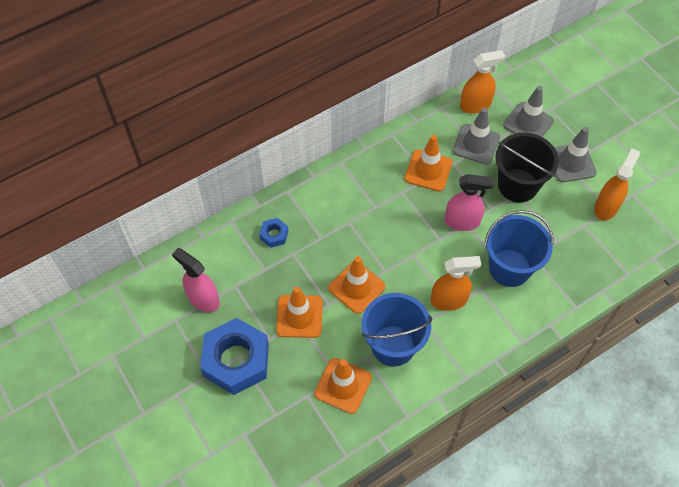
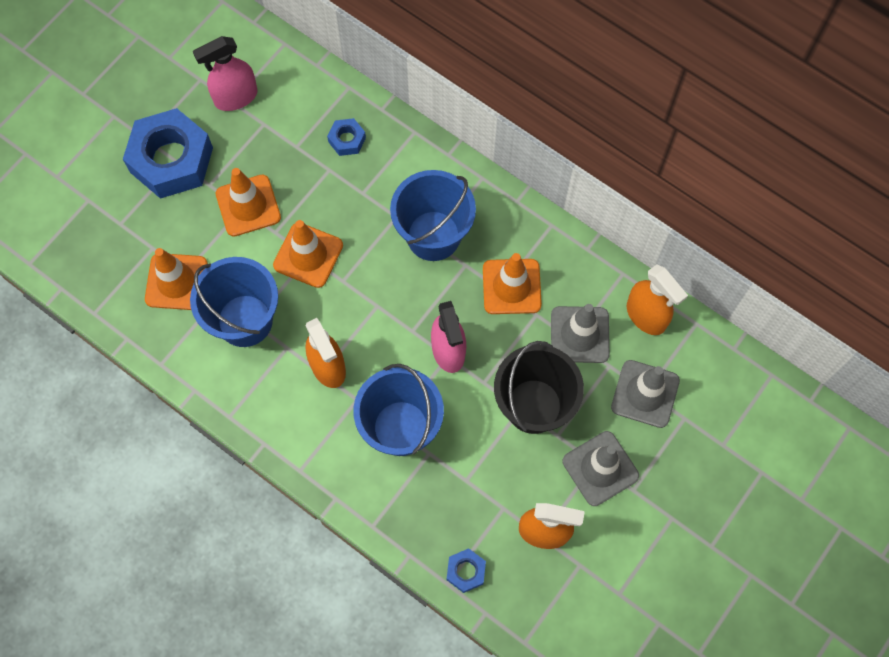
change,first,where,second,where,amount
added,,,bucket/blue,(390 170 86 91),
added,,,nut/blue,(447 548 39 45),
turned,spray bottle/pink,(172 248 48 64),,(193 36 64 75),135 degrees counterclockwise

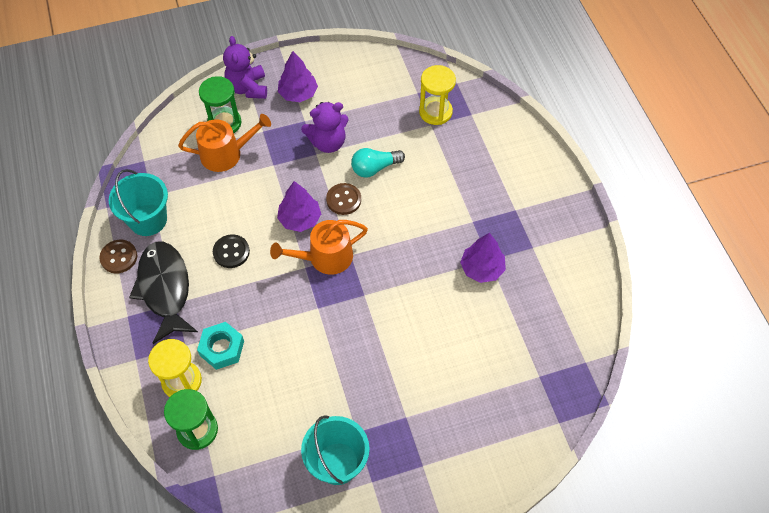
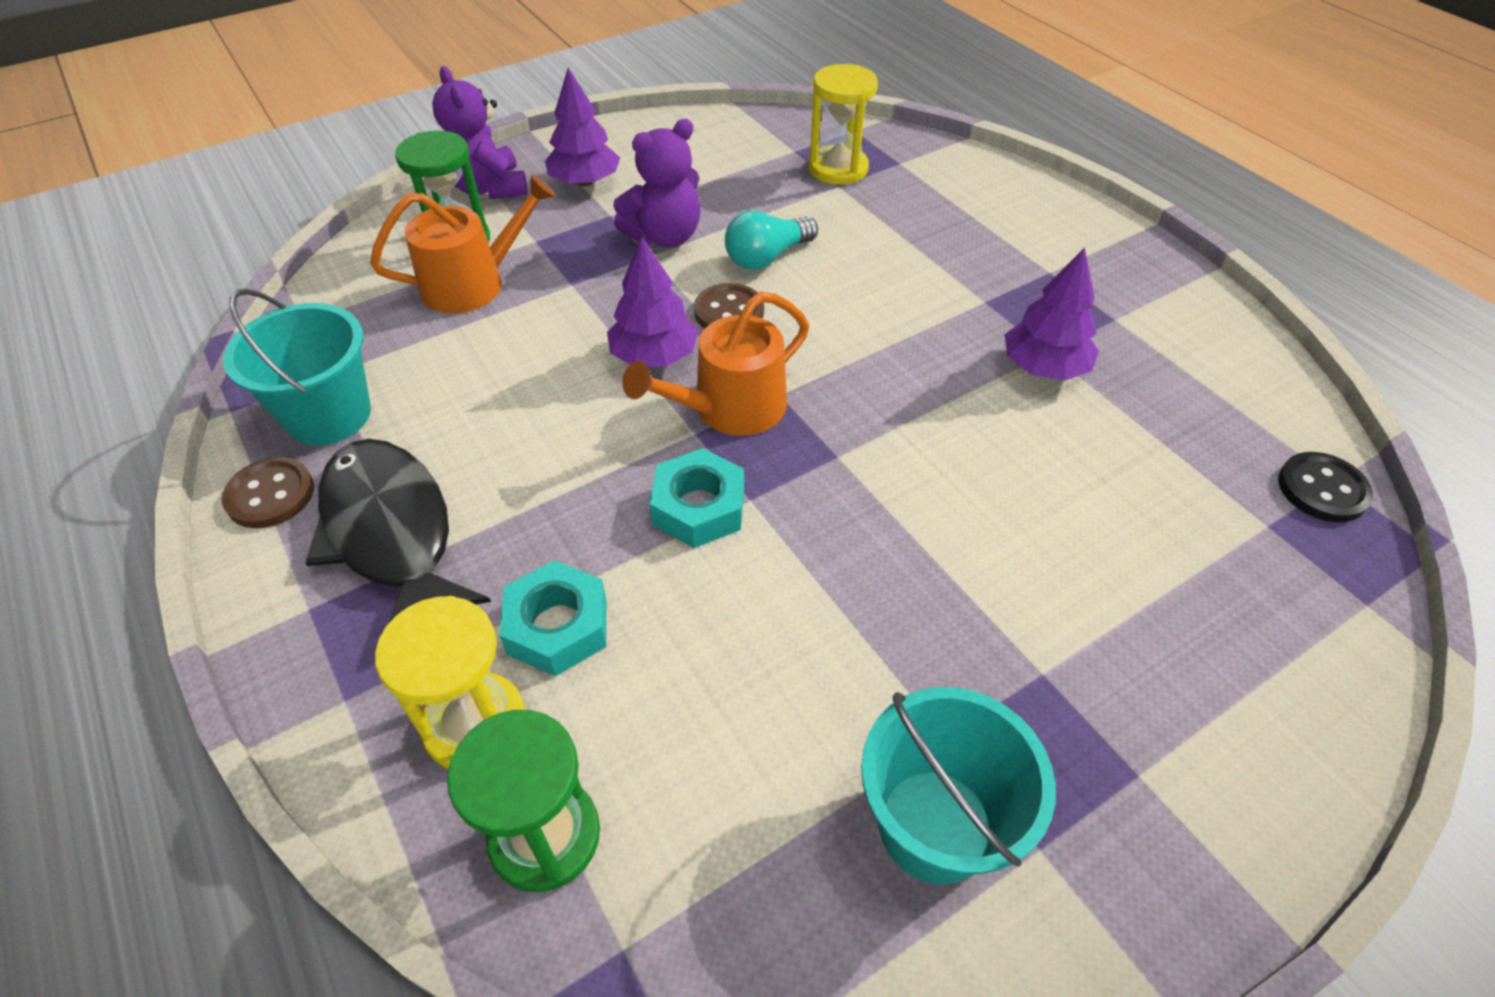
change,first,where,second,where,amount
added,,,nut/turquoise,(650 448 94 100),
moved,button/black,(213 234 37 34),,(1278 452 95 70),

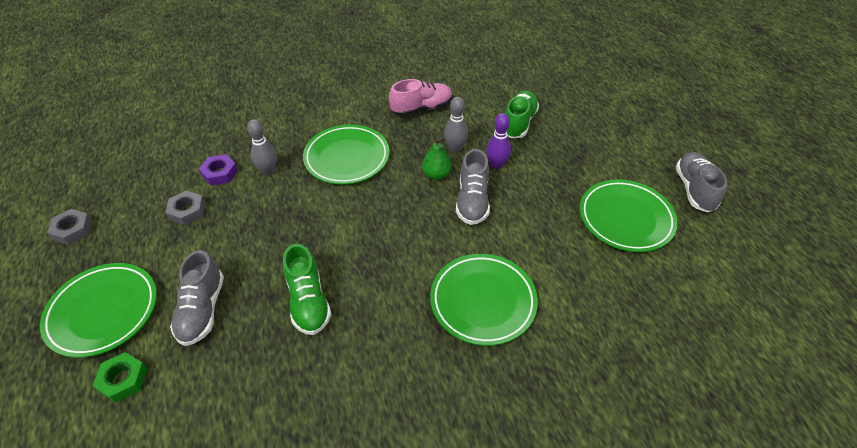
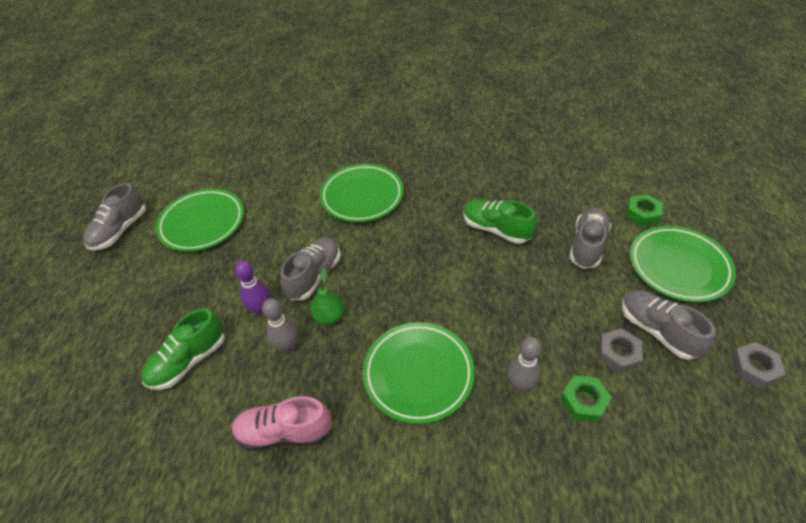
change,first,where,second,where,amount
added,,,shoe/grey,(622 290 93 70),
recoloured,nut/purple,(199 154 39 32),nut/green,(560 375 52 47),
turned,shoe/green,(283 244 49 91),,(463 199 74 45),60 degrees counterclockwise

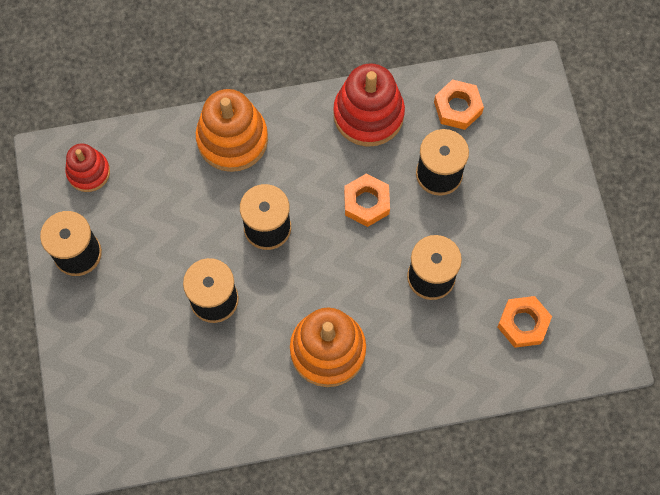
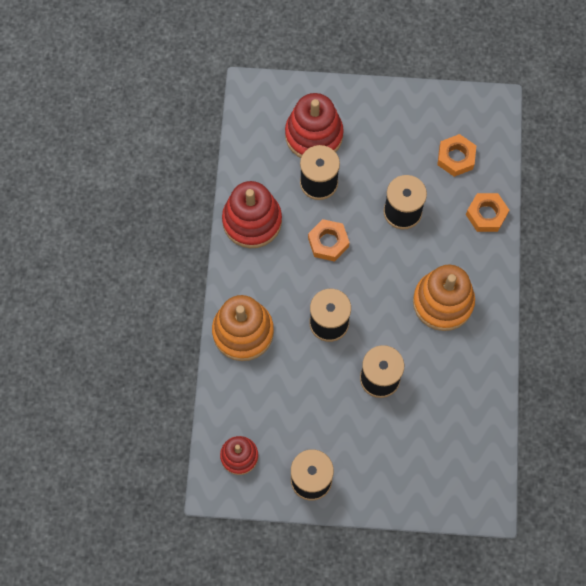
change,first,where,second,where,amount
added,,,stacking toy/red,(285 93 59 65),
moved,nut/orange,(434 79 50 51),,(466 193 43 39),

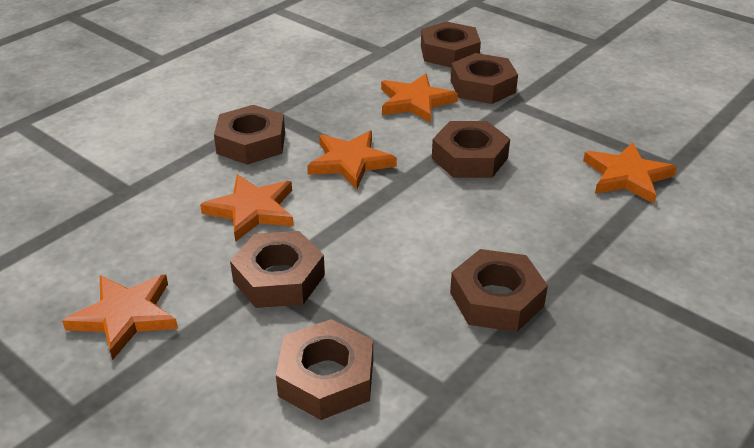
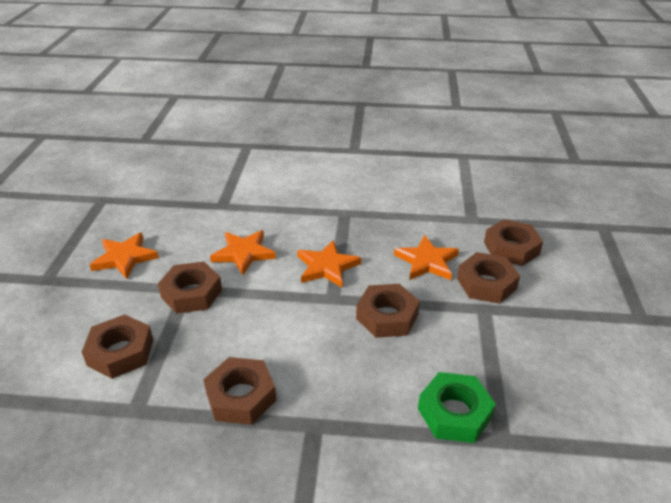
change,first,where,second,where,amount
removed,nut/brown,(214 105 71 60),,,
replaced,star/orange,(583 142 94 62),nut/green,(418 372 78 71),

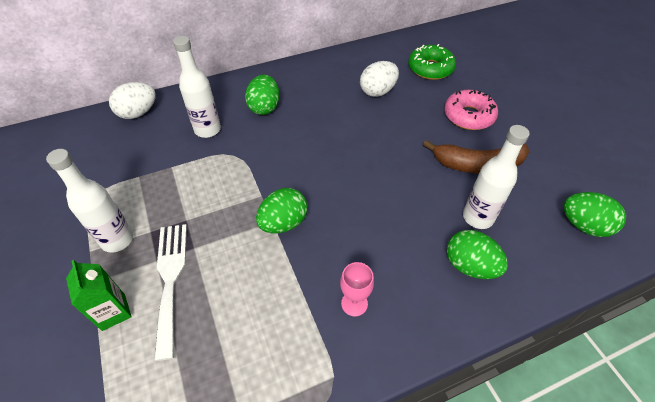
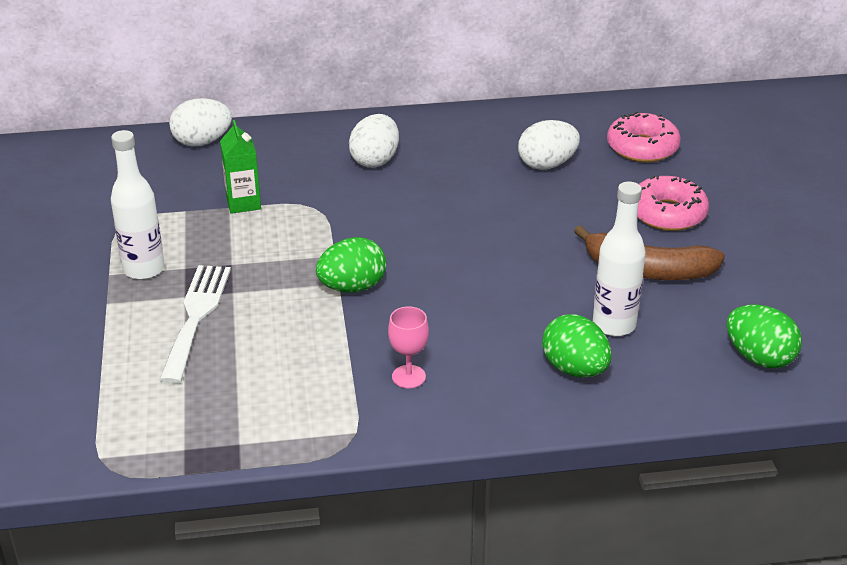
change,first,where,second,where,amount
removed,bottle/white,(173 36 48 102),,,
moved,carton/green,(66 260 66 71),,(220 120 41 94),
recoloured,egg/green,(245 75 35 40),egg/white,(349 114 50 54),
recoloured,donut/green,(408 44 48 36),donut/pink,(607 112 74 50),

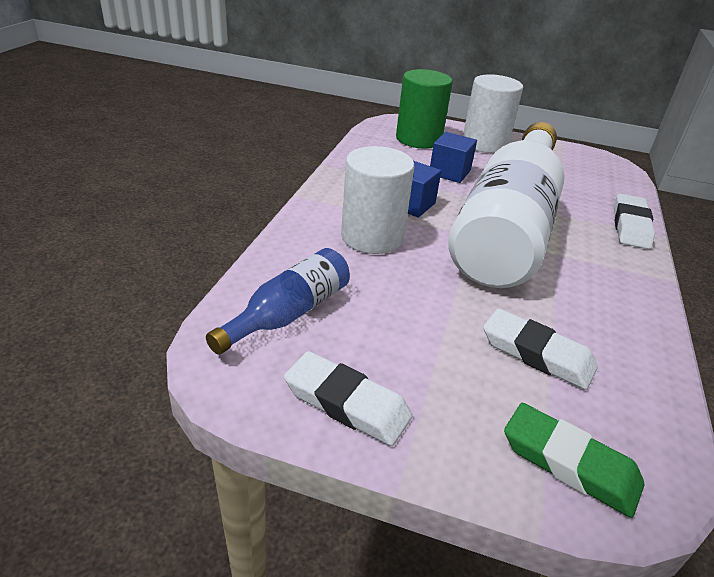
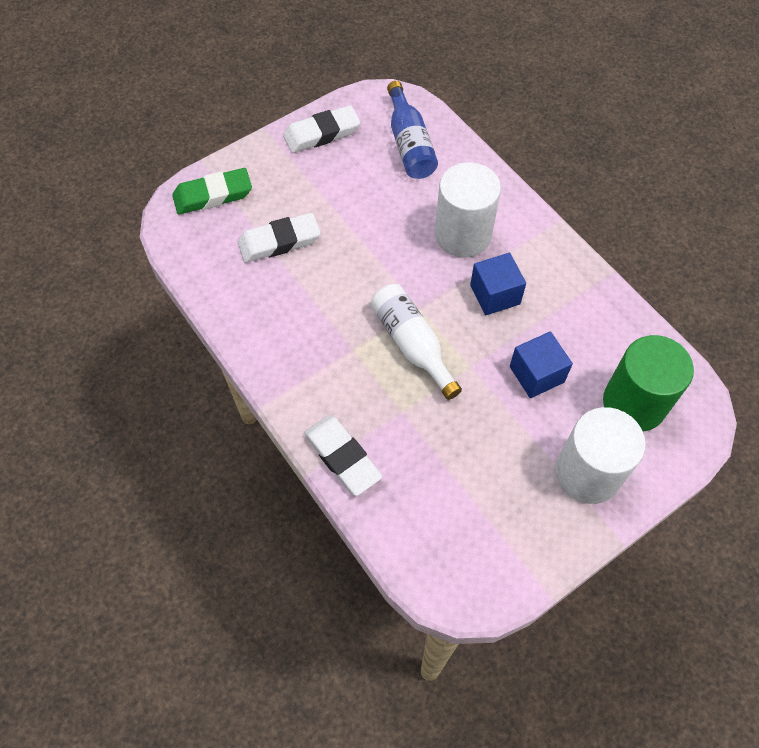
change,first,where,second,where,amount
resized,bottle/white,(448 122 116 166),,(371 284 91 116),x0.45

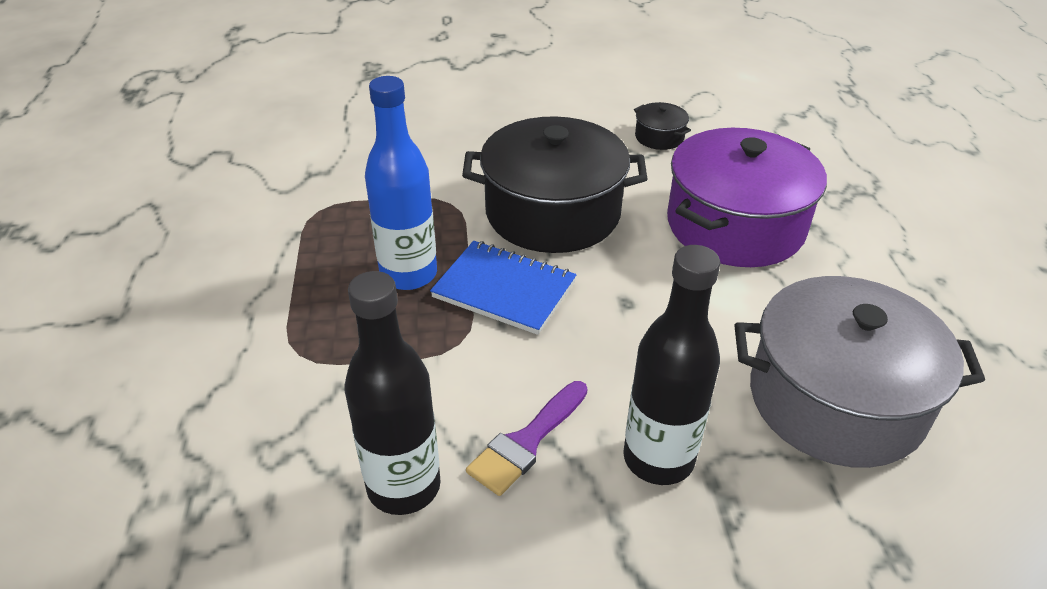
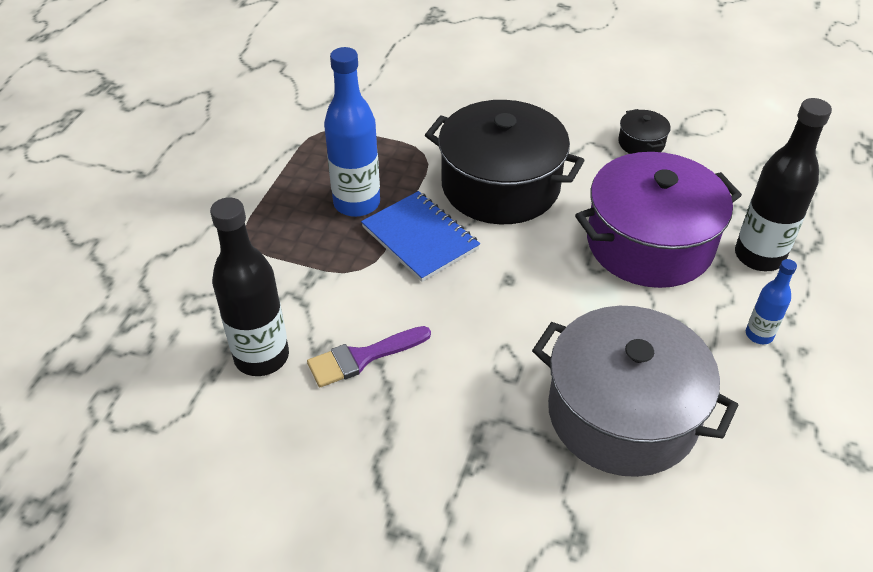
change,first,where,second,where,amount
added,,,bottle/blue,(746 259 51 85),
moved,bottle/black,(623 245 97 240),,(735 98 97 173),

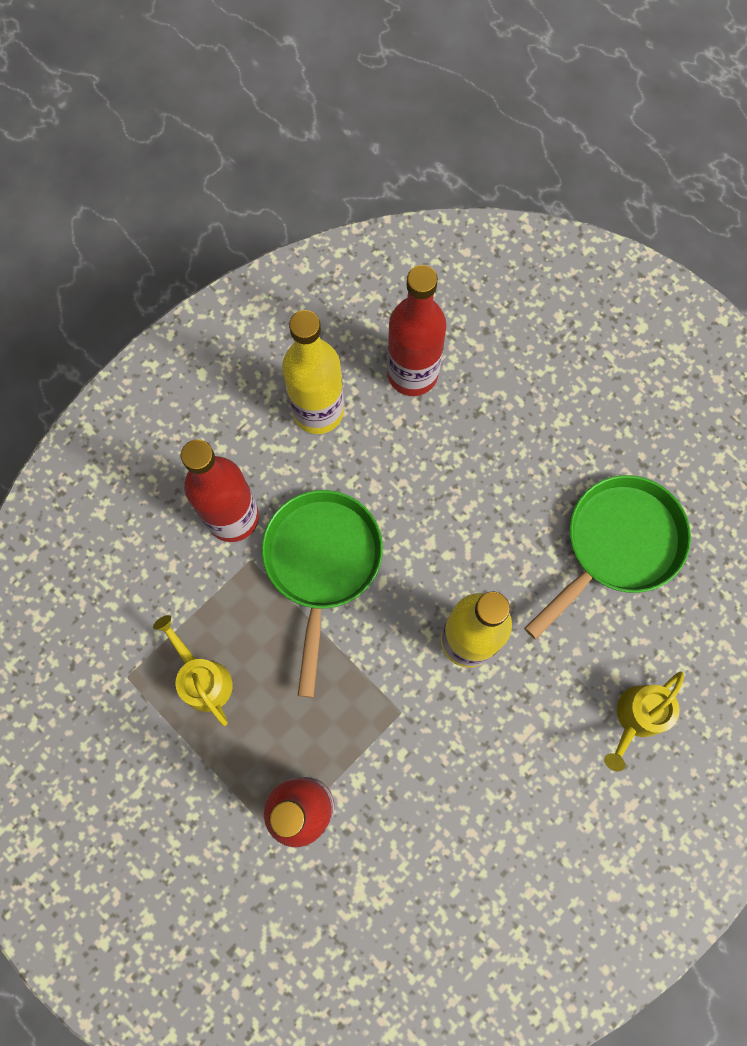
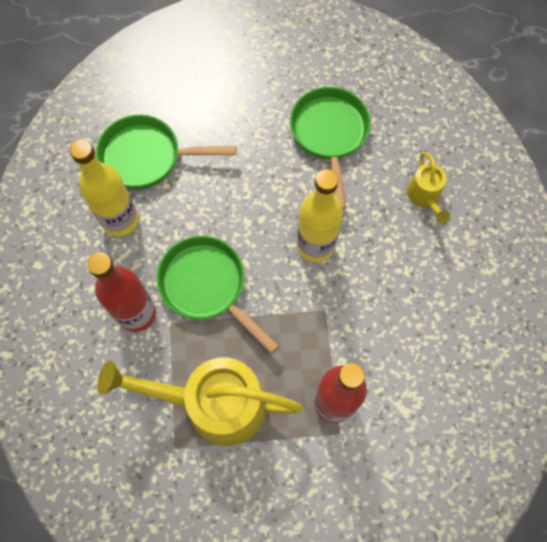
change,first,where,second,where,amount
replaced,bottle/red,(387 265 60 131),pan/green,(96 115 141 74),
resized,watering can/yellow,(153 615 80 111),,(97 357 206 89),x2.07

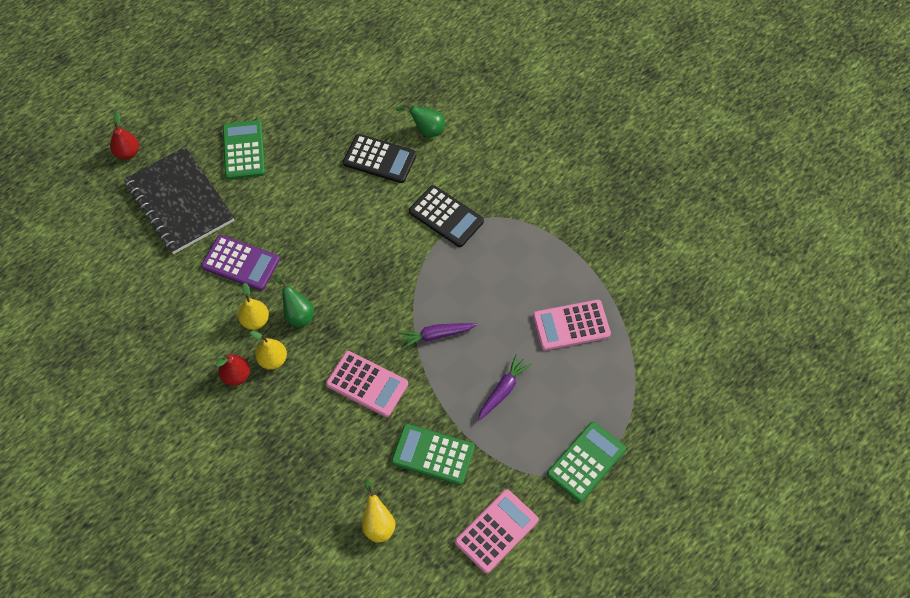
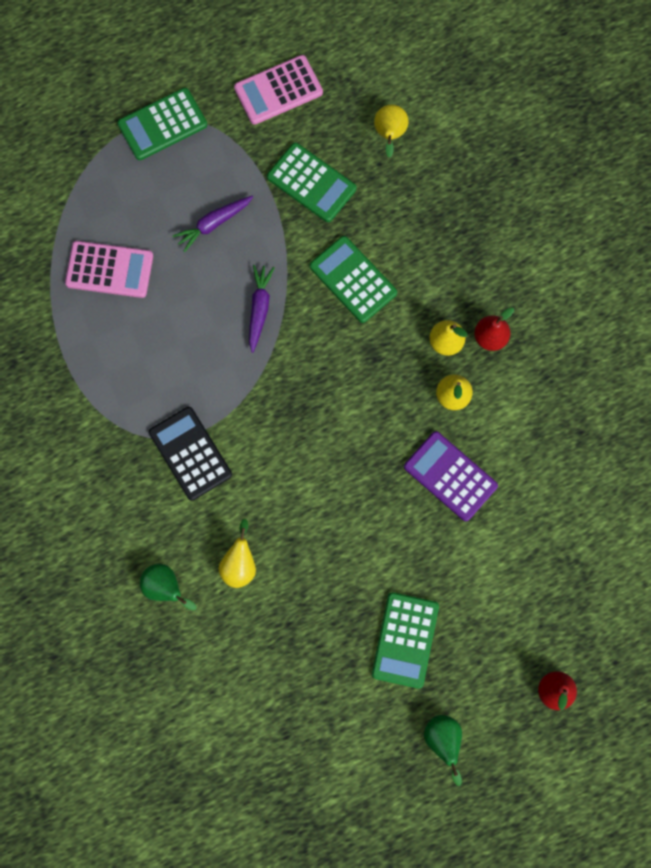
change,first,where,second,where,amount
removed,notebook/black,(124 147 111 107),,,
moved,pear/green,(275 277 39 50),,(424 715 38 71),
replaced,calculator/black,(343 134 74 49),pear/yellow,(218 519 38 69),
recoloured,calculator/pink,(326 351 82 66),calculator/green,(310 236 87 87),
turned,carrot/purple,(398 323 79 26),,(249 265 26 88),90 degrees counterclockwise

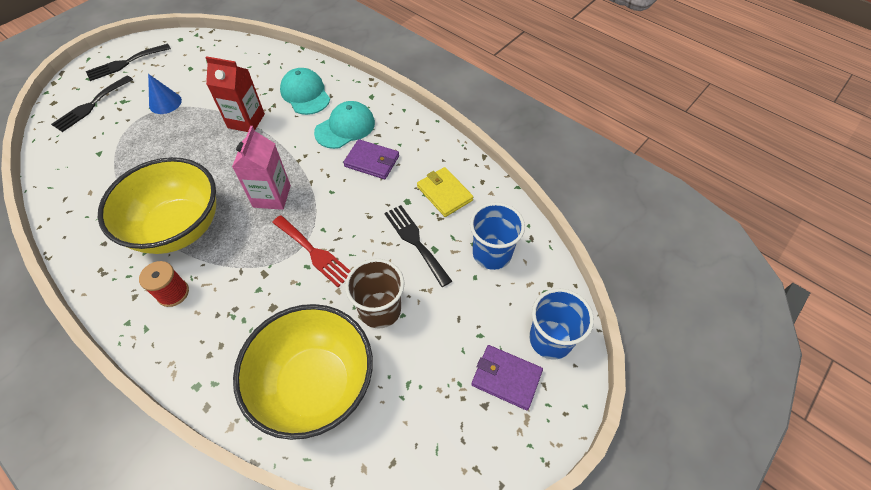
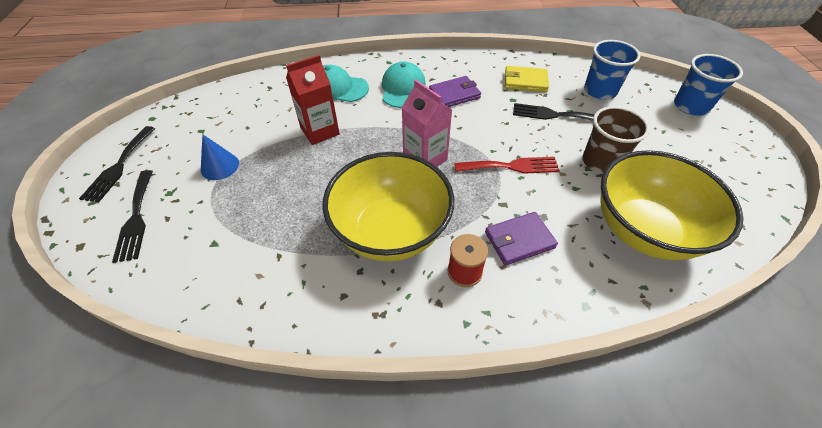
change,first,where,second,where,amount
moved,wallet/purple,(471 345 72 65),,(485 212 73 53),

